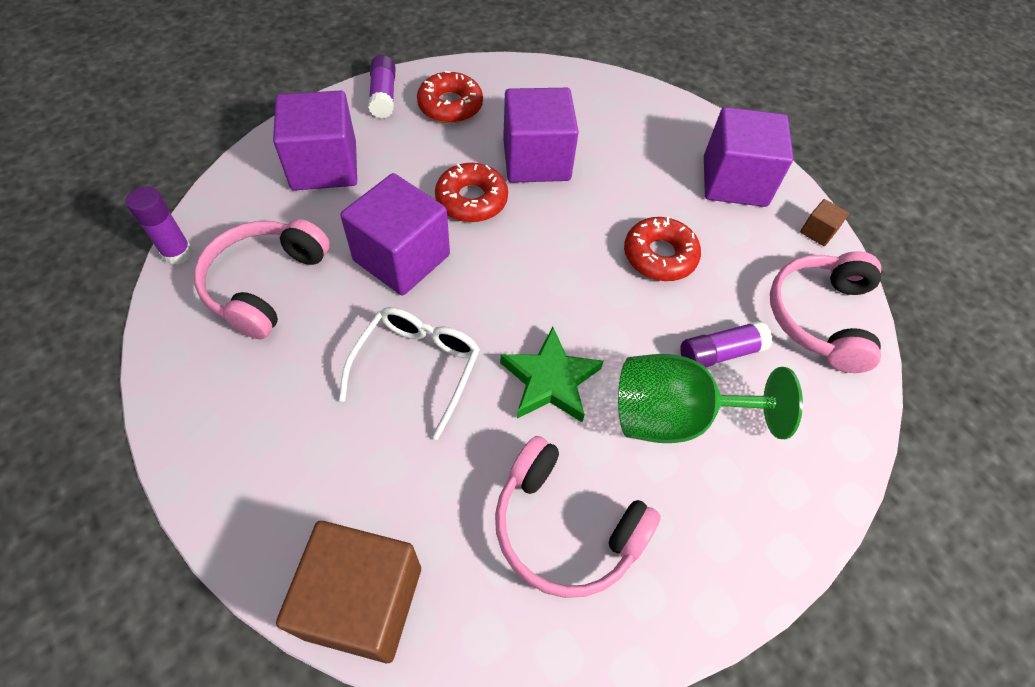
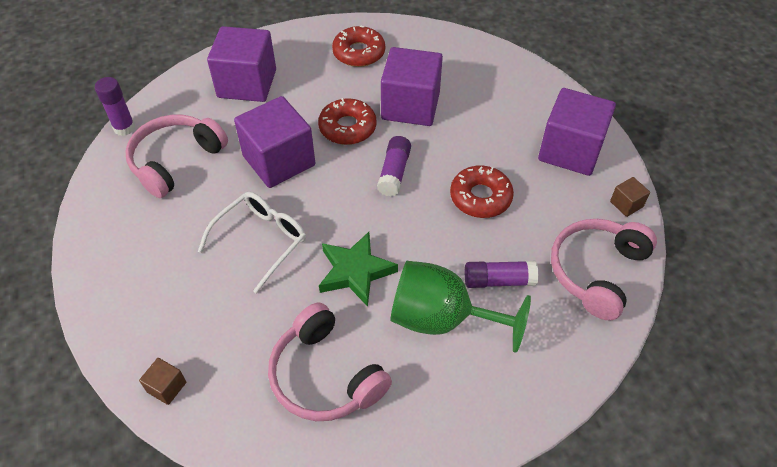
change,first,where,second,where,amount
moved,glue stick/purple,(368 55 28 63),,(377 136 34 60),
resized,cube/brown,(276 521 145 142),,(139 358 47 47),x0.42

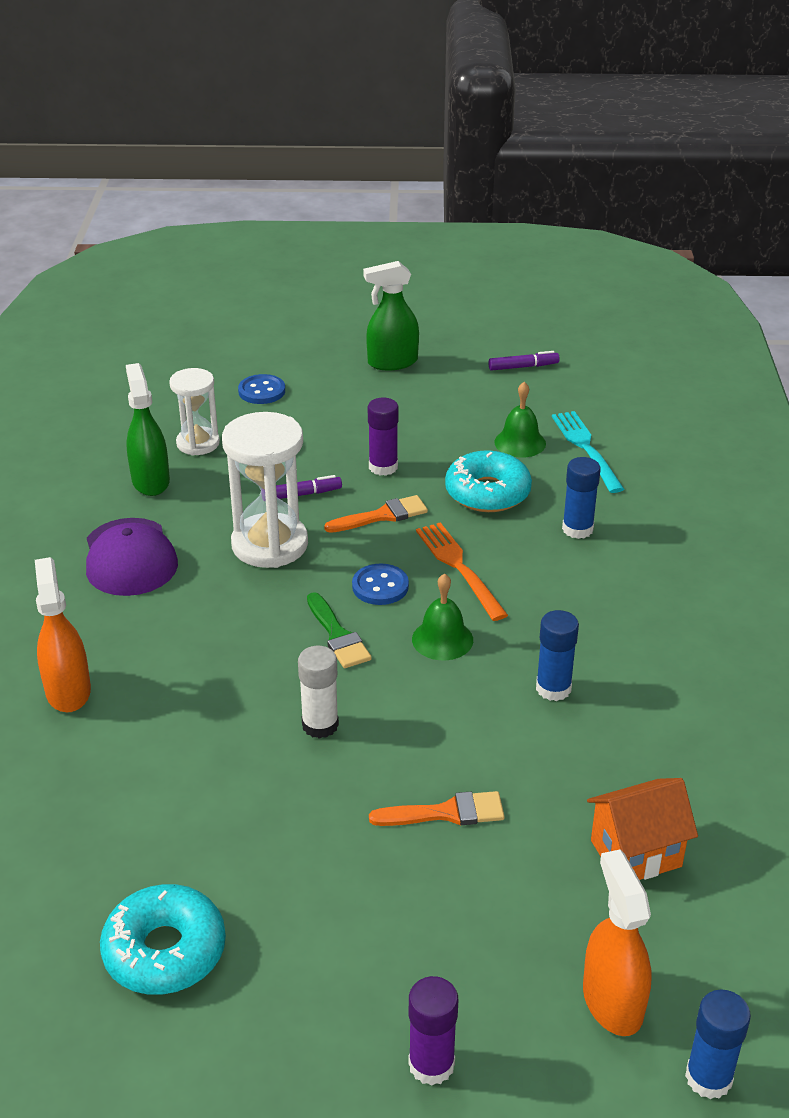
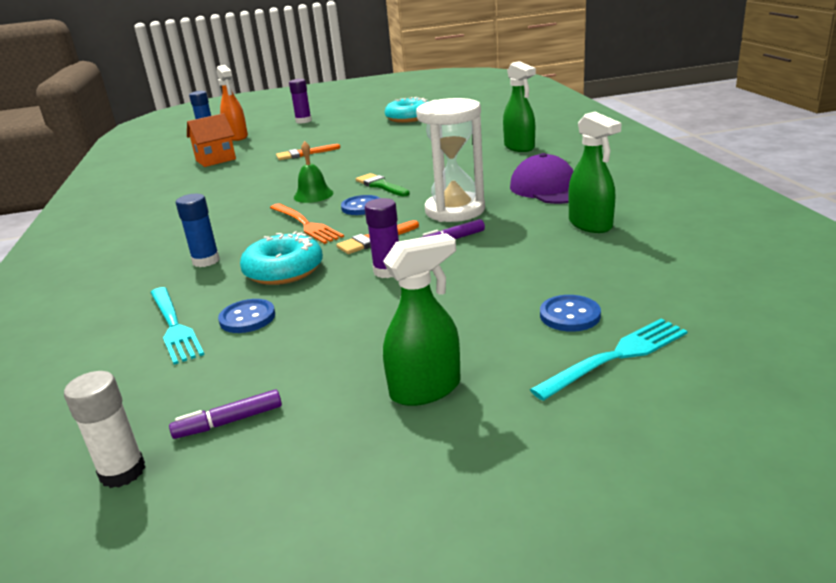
change,first,where,second,where,amount
removed,hourglass/white,(169 368 51 88),,,
removed,glue stick/blue,(536 610 43 91),,,
added,,,fork/turquoise,(530 318 157 83),
moved,glue stick/white,(298 646 41 93),,(64 371 81 117),
replaced,bell/green,(494 382 52 76),button/blue,(218 299 57 34),
recoloured,spray bottle/orange,(35 557 56 155),spray bottle/green,(503 61 33 91),

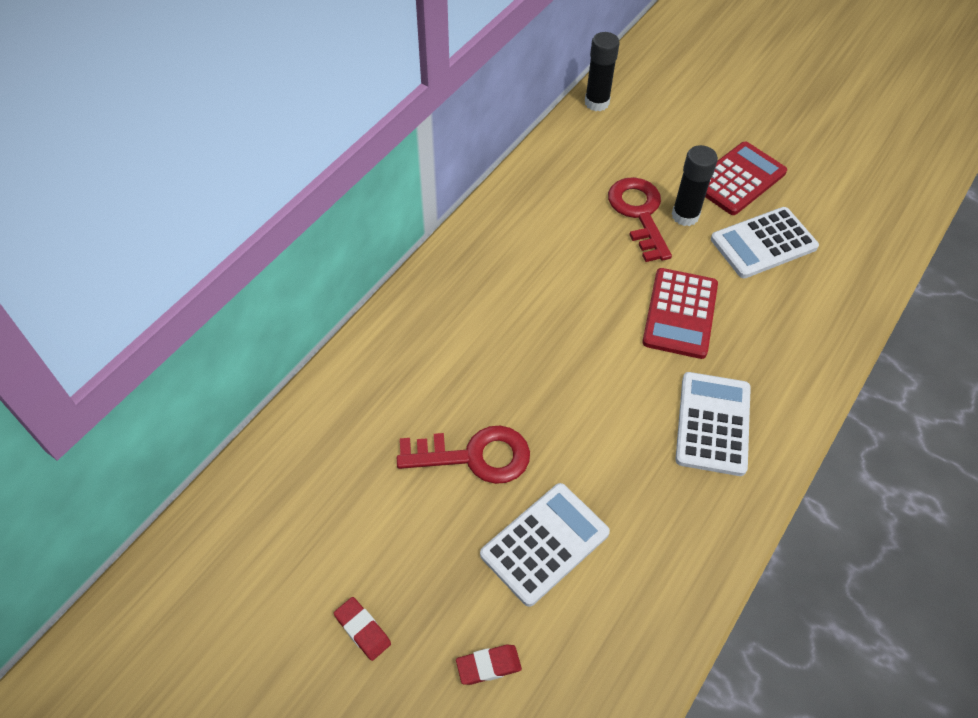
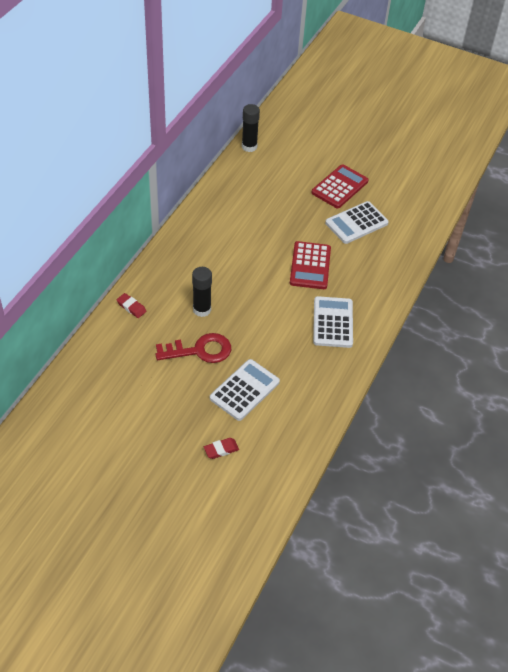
change,first,where,second,where,amount
removed,key/red,(608 177 64 85),,,
moved,eraser/red,(334 597 57 64),,(117 293 30 25),
moved,glue stick/black,(672 145 46 81),,(192 267 20 50),

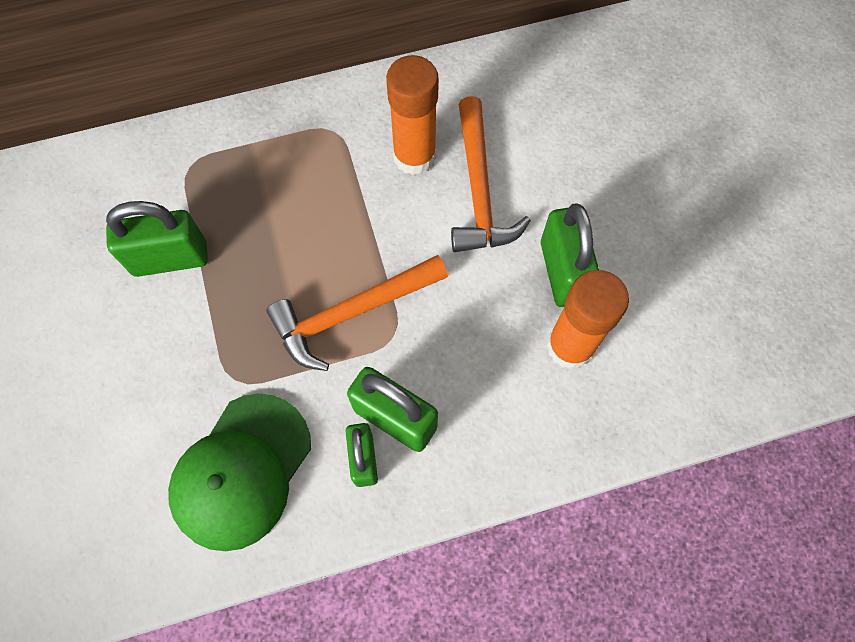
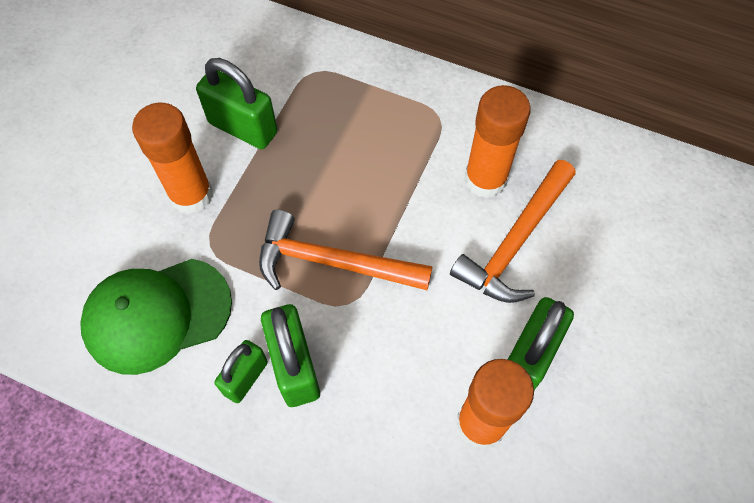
change,first,where,second,where,amount
added,,,glue stick/orange,(132 103 81 111),

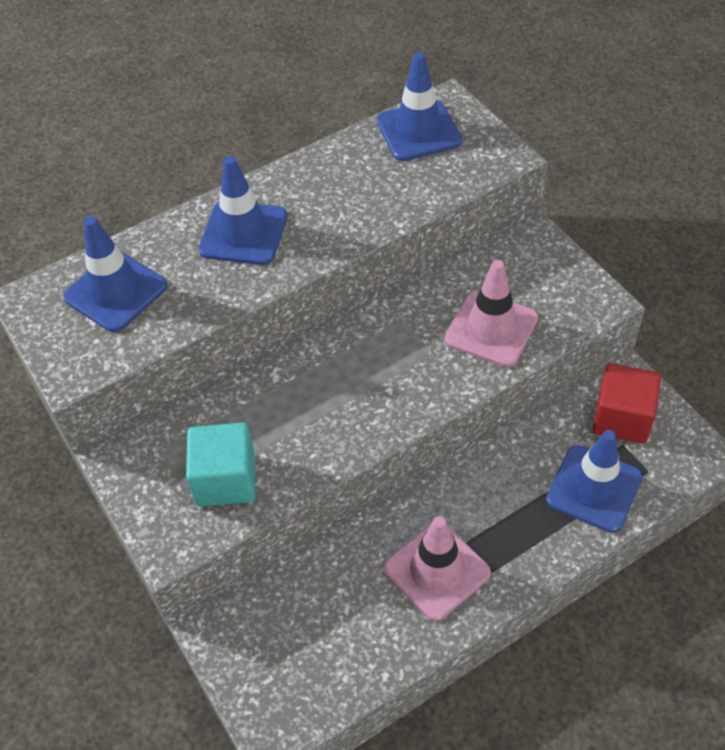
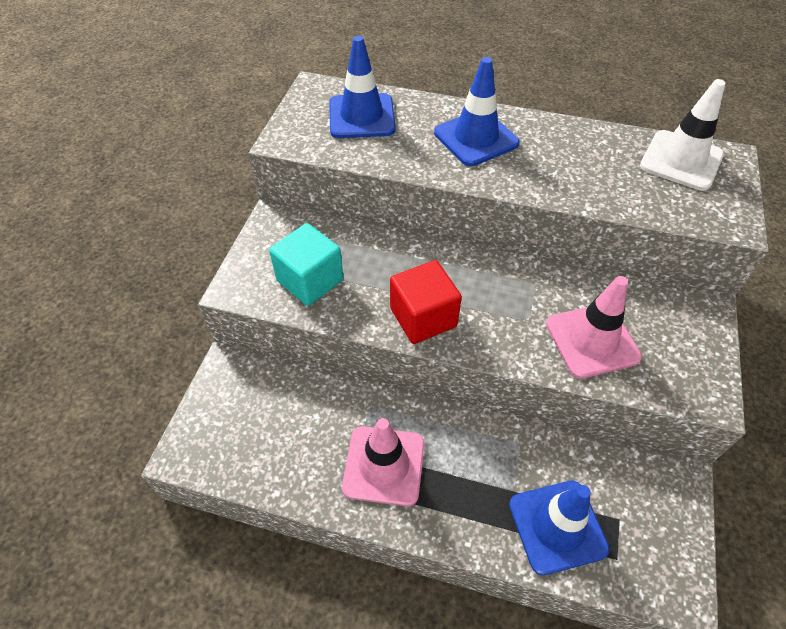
change,first,where,second,where,amount
moved,cube/red,(593 363 68 81),,(390 260 72 84),
recoloured,traffic cone/blue,(377 52 85 109),traffic cone/white,(640 79 86 112),

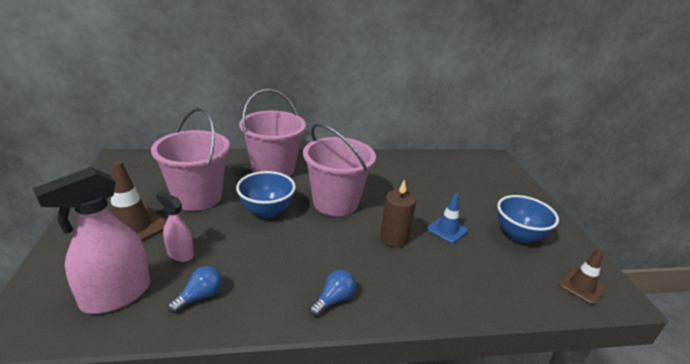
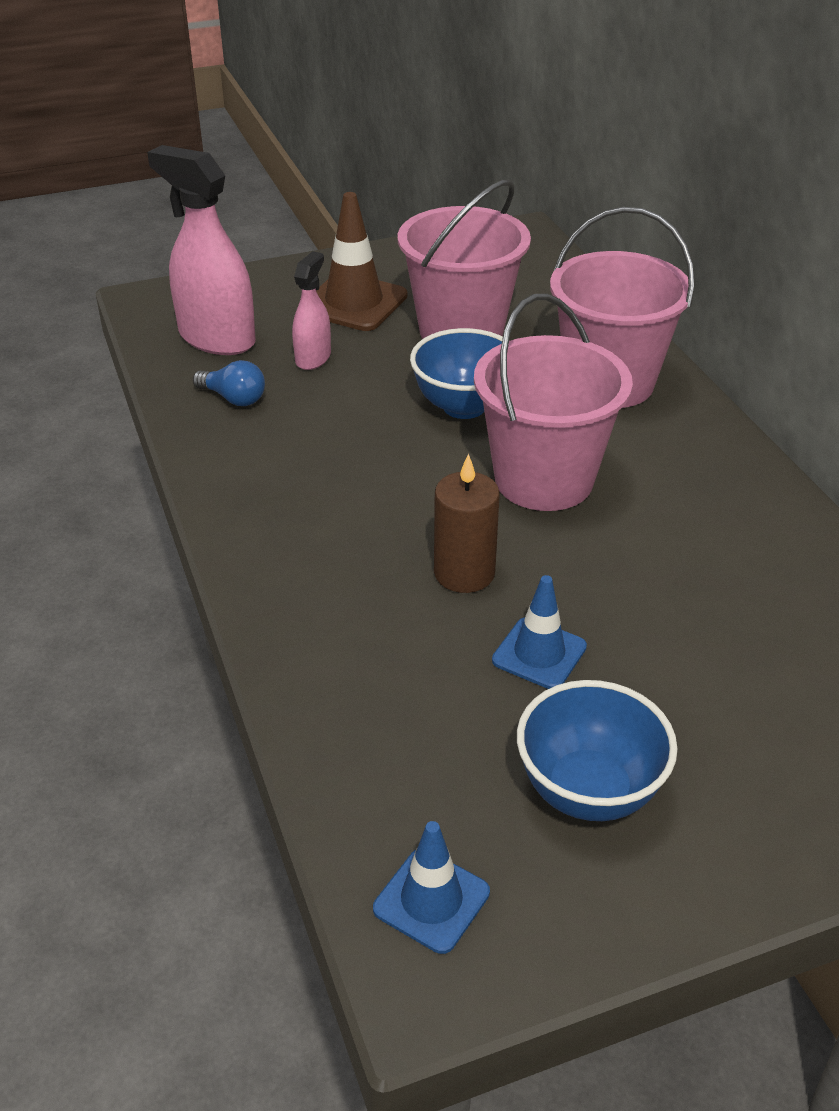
change,first,where,second,where,amount
removed,light bulb/blue,(309 270 47 47),,,
recoloured,traffic cone/brown,(558 248 48 57),traffic cone/blue,(373 821 117 133),

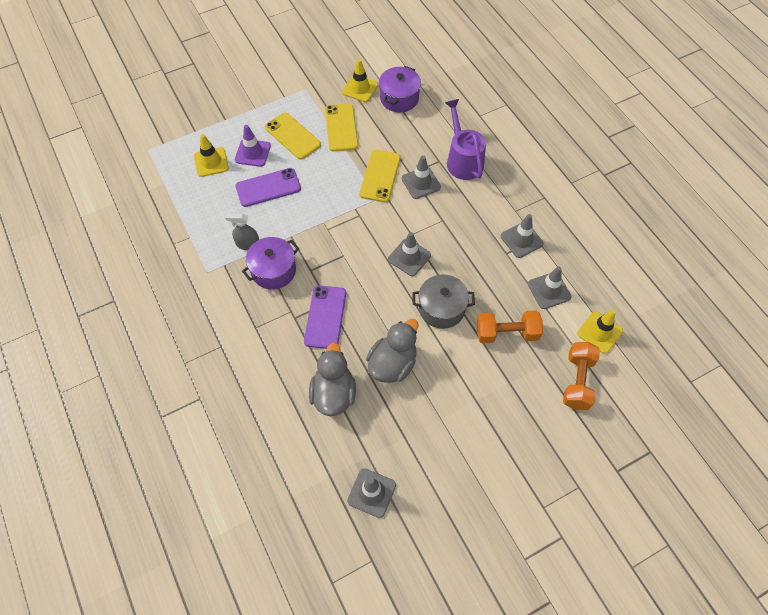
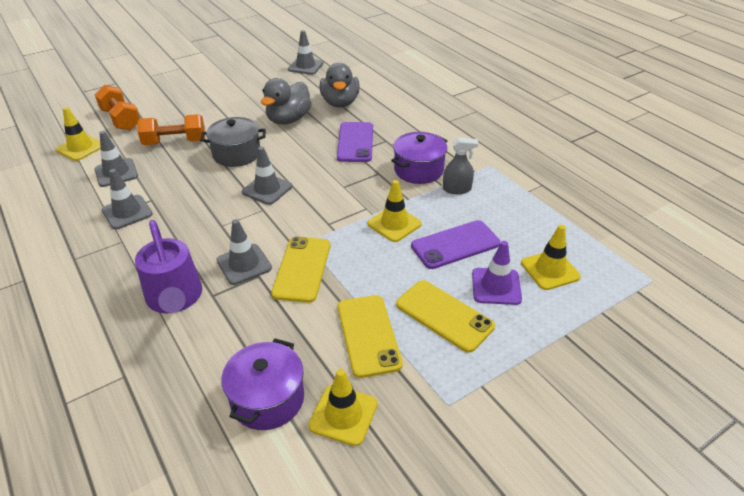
change,first,where,second,where,amount
added,,,traffic cone/yellow,(368 180 54 62),
turned,dumbbell/orange,(563 342 37 68),,(95 85 45 46),45 degrees counterclockwise

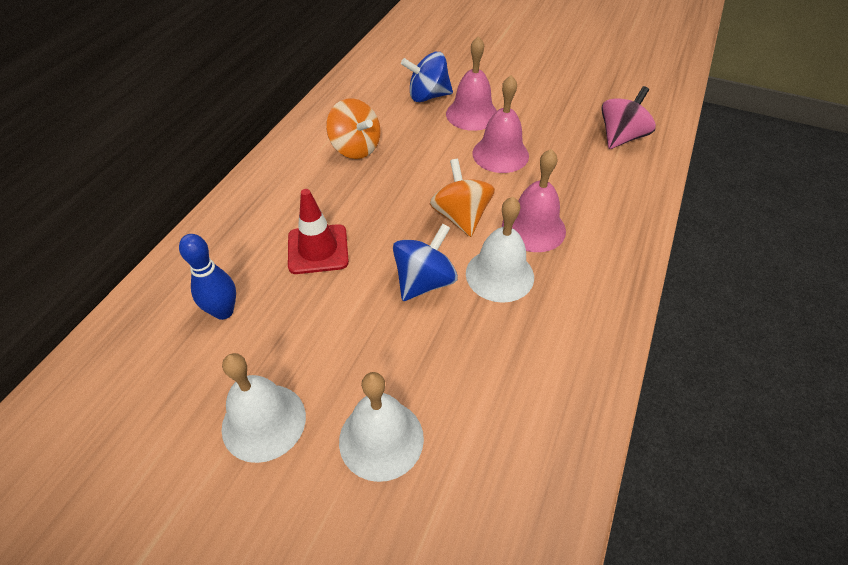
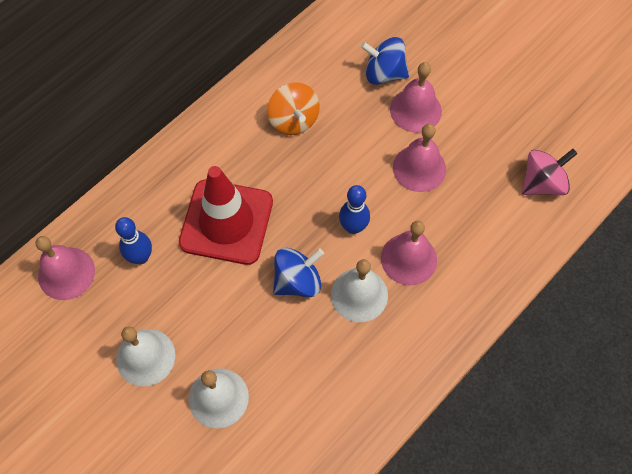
change,first,where,second,where,amount
added,,,bell/pink,(36 236 59 64),
replaced,spinning top/orange,(430 159 65 78),bowling pin/blue,(339 185 31 49),
resized,traffic cone/red,(288 189 61 85),,(179 166 94 99),x1.66

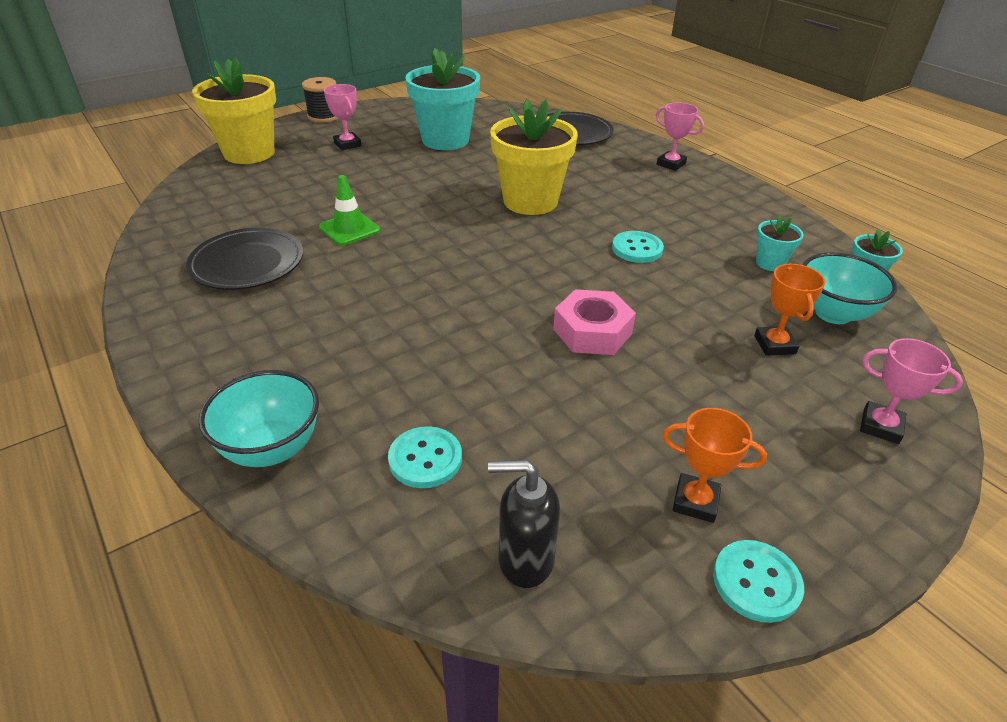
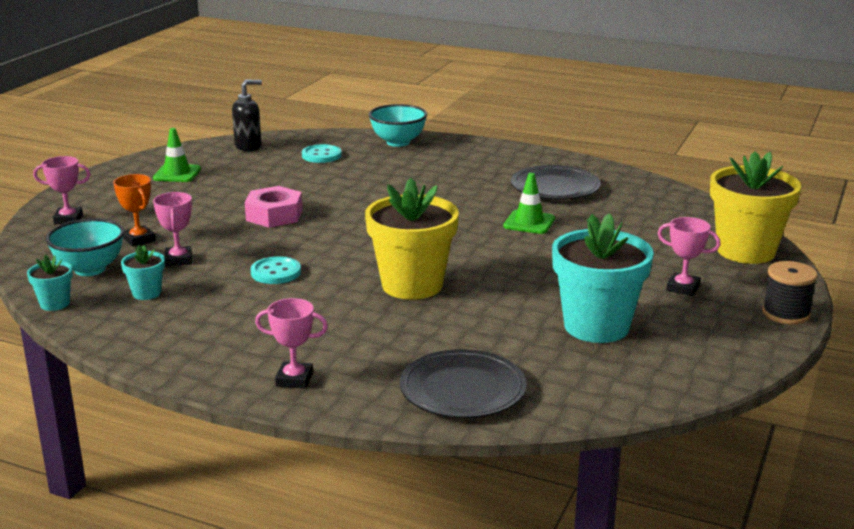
change,first,where,second,where,amount
removed,button/turquoise,(713 540 91 83),,,
added,,,trophy/pink,(153 192 39 74),
replaced,trophy/orange,(663 408 104 115),traffic cone/green,(153 128 48 54),

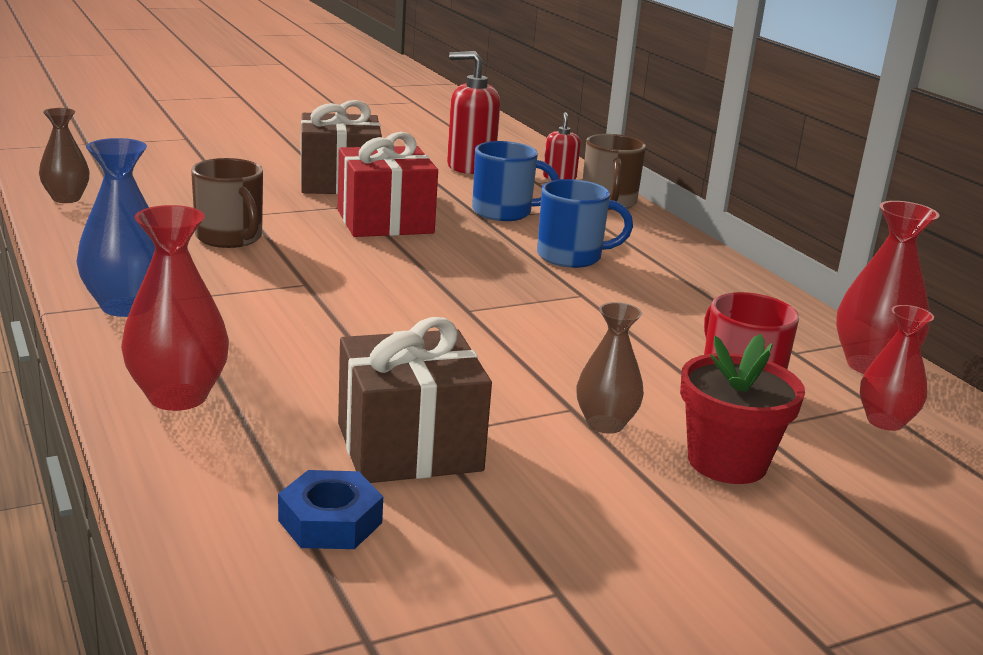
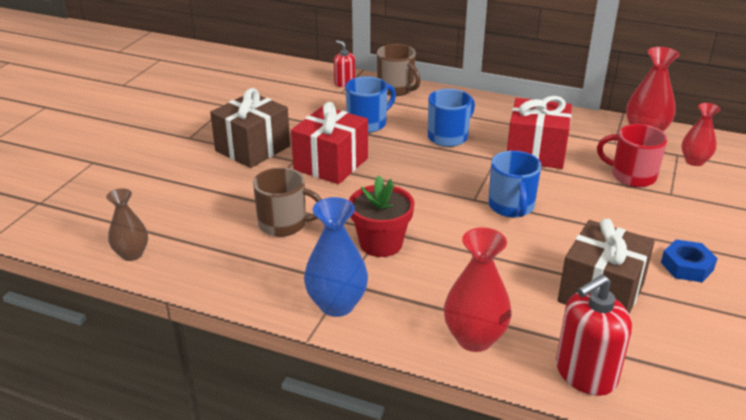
change,first,where,second,where,amount
removed,vase/brown,(577 302 67 132),,,
added,,,mug/blue,(488 151 53 66),
added,,,gift/red,(507 96 65 73),
moved,nut/blue,(278 470 105 79),,(661 240 57 42),
moved,soap dispenser/red,(447 51 53 123),,(556 274 76 122),
moved,flower pot/red,(680 334 125 150),,(349 175 66 82),

